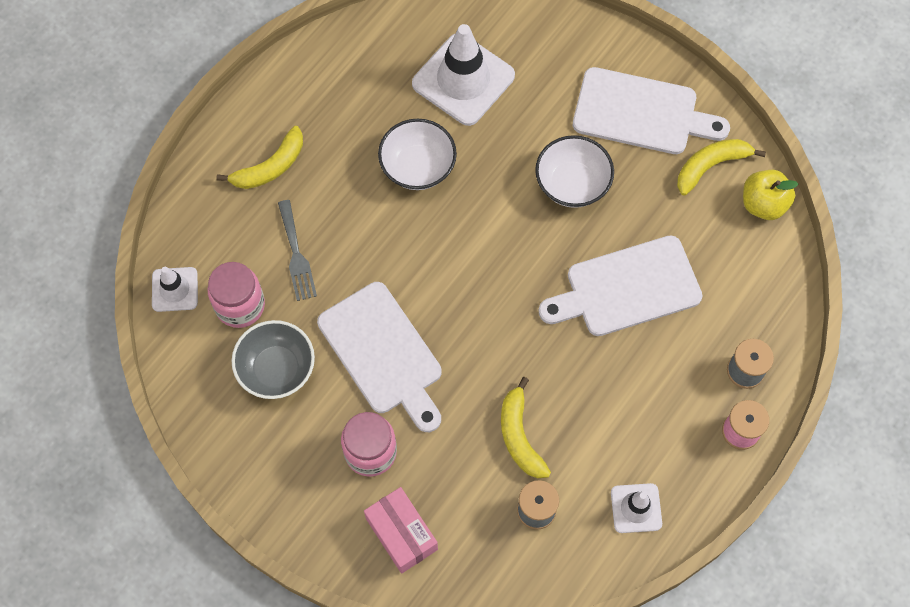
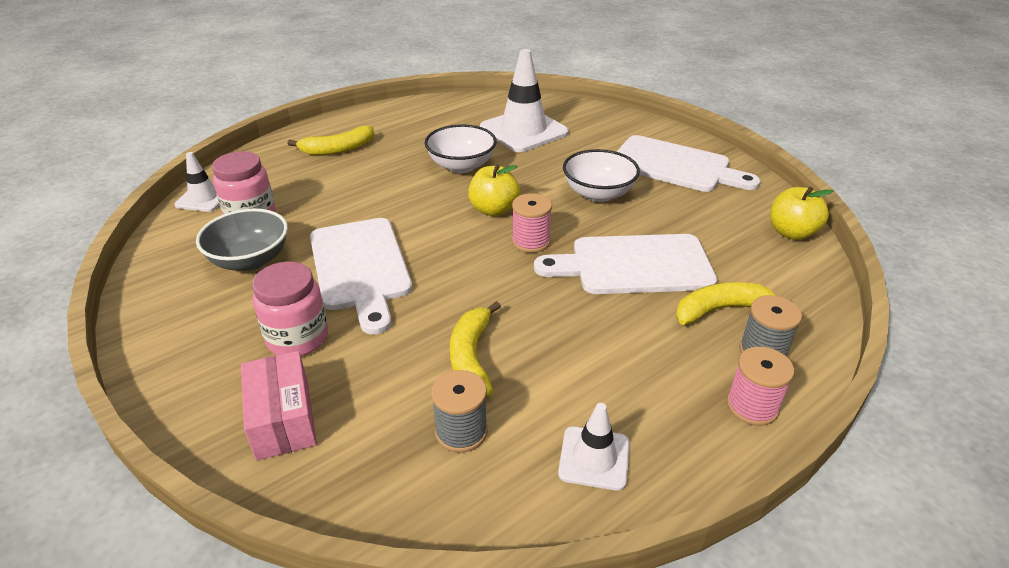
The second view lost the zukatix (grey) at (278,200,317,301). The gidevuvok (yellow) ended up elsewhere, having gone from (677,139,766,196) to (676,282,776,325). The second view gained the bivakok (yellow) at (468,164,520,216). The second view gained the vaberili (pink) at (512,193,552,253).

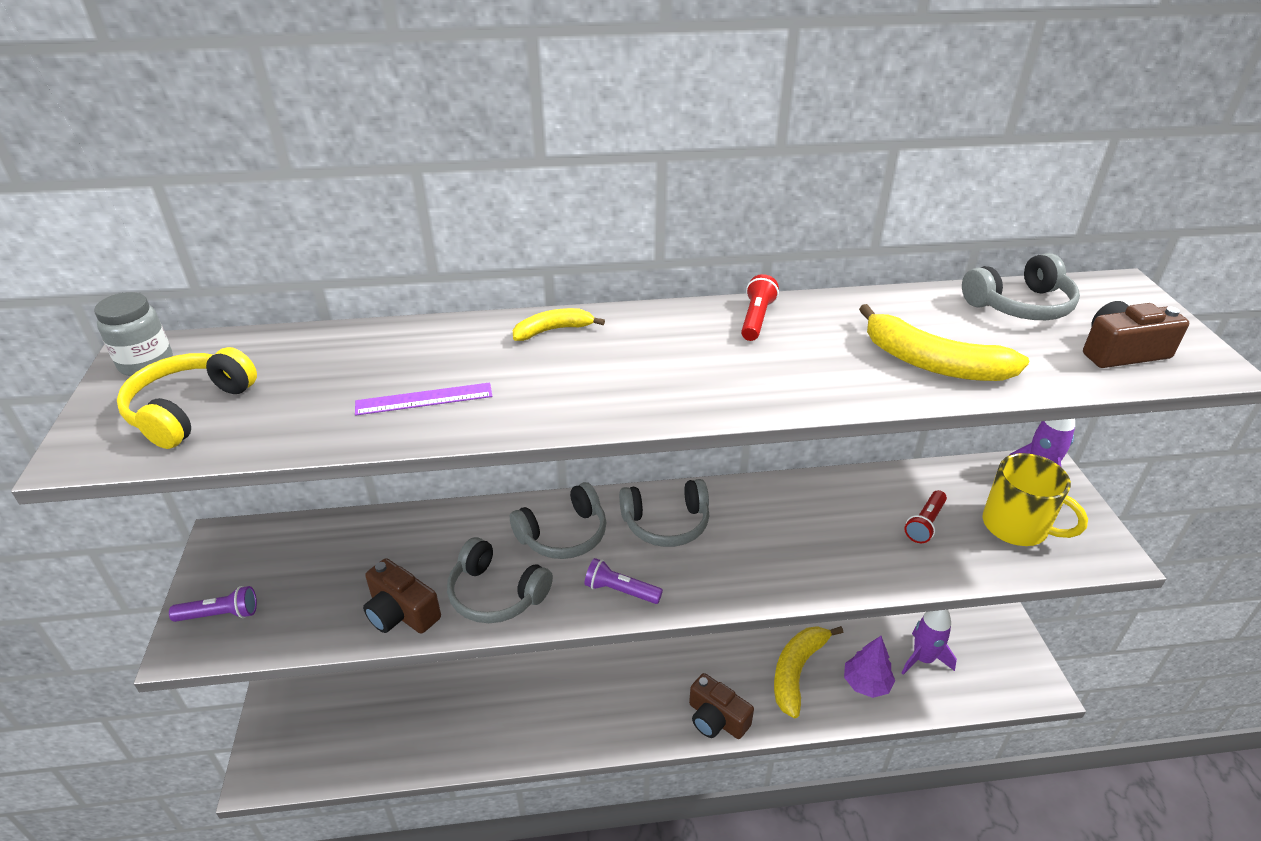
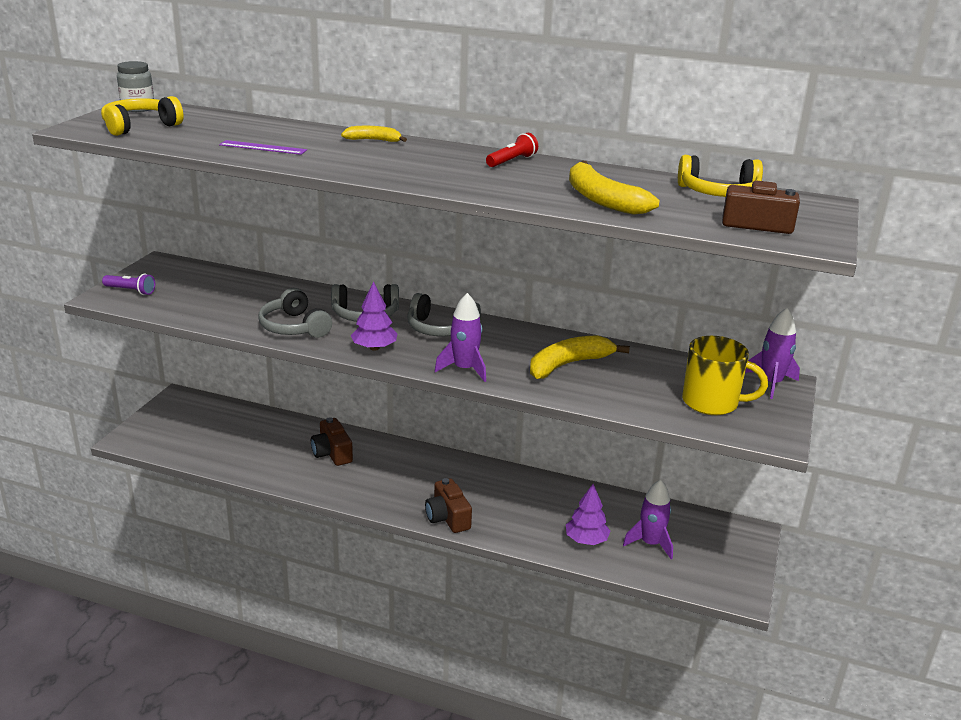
The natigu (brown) ended up elsewhere, having gone from (363,558,441,634) to (311,417,353,466). Where the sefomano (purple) stood at (585,558,663,604), the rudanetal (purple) came to stand at (350,281,398,351). The gidevuvok (yellow) ended up elsewhere, having gone from (774,626,843,718) to (530,335,630,379). The second view lost the sefomano (red) at (904,490,947,543). What was the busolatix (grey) at (962,253,1080,320) turned into the busolatix (yellow) at (678,155,763,197). The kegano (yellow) at (983,453,1088,546) ended up facing another way, 45 degrees counterclockwise from before. The second view gained the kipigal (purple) at (435,293,486,382).

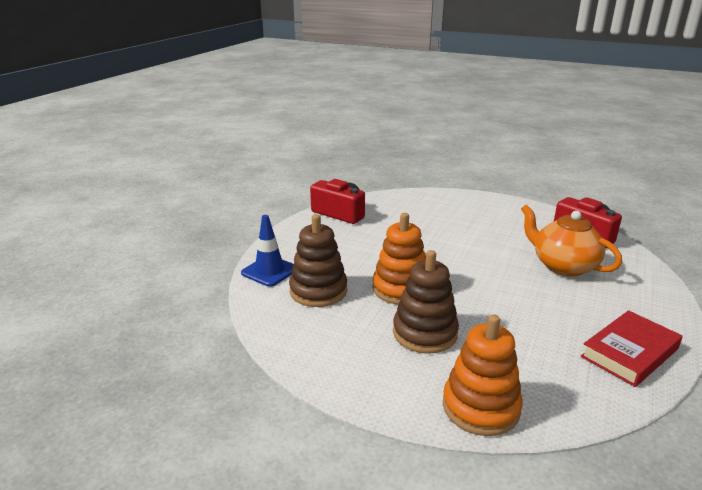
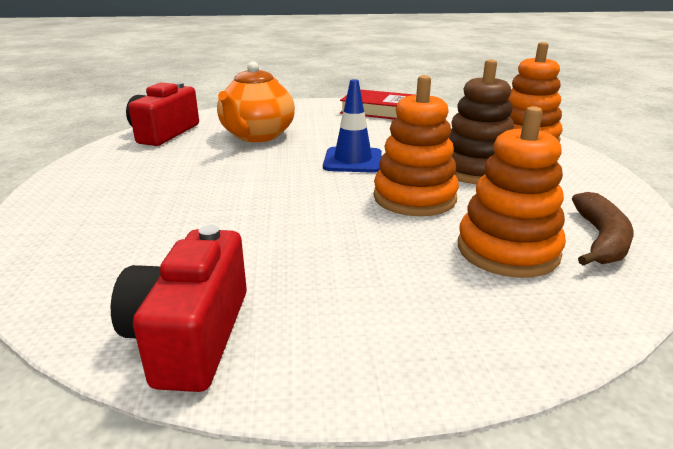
The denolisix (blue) ended up elsewhere, having gone from (241,215,293,287) to (323,79,382,173). What was the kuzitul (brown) at (289,214,347,307) turned into the kuzitul (orange) at (458,106,566,278). The second view gained the gidevuvok (brown) at (572,192,633,266).

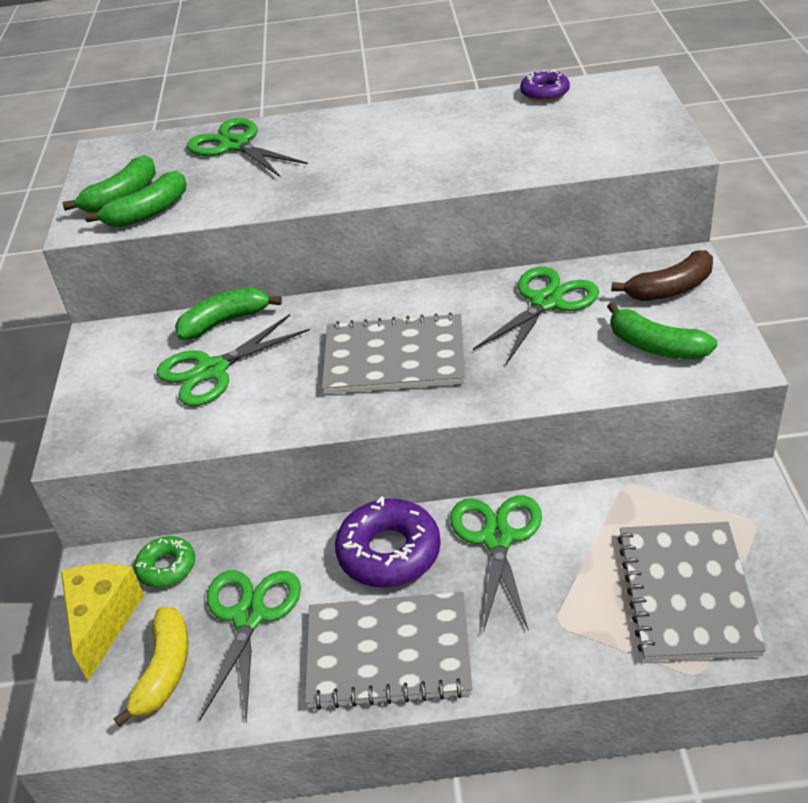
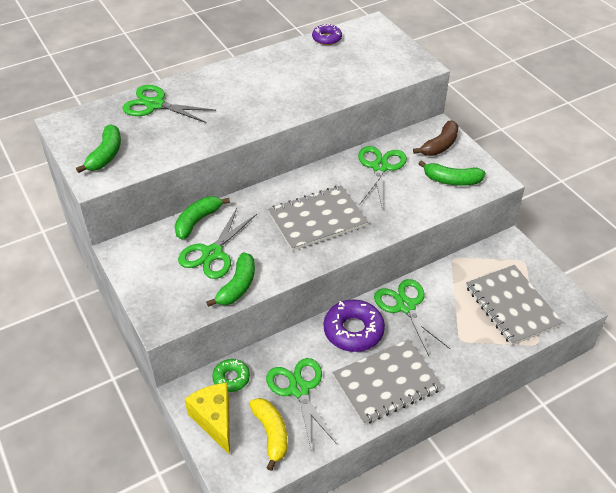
The gidevuvok (green) ended up elsewhere, having gone from (85,171,187,227) to (206,252,255,307).

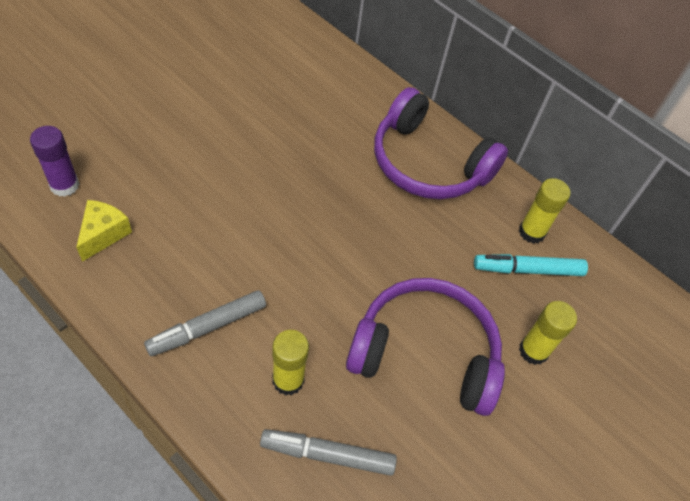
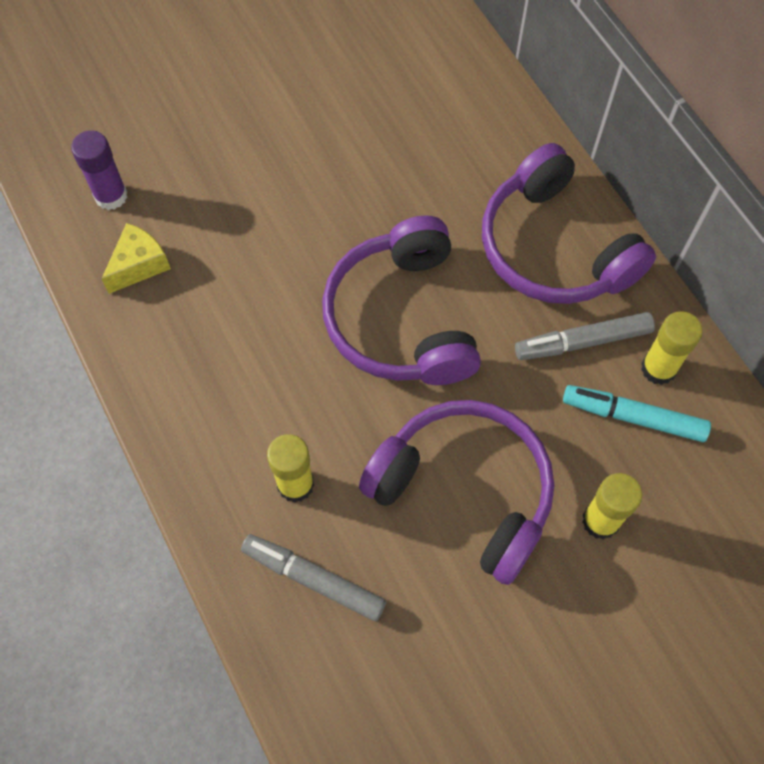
The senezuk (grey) ended up elsewhere, having gone from (144,290,266,356) to (515,312,655,360). The second view gained the busolatix (purple) at (322,215,481,385).

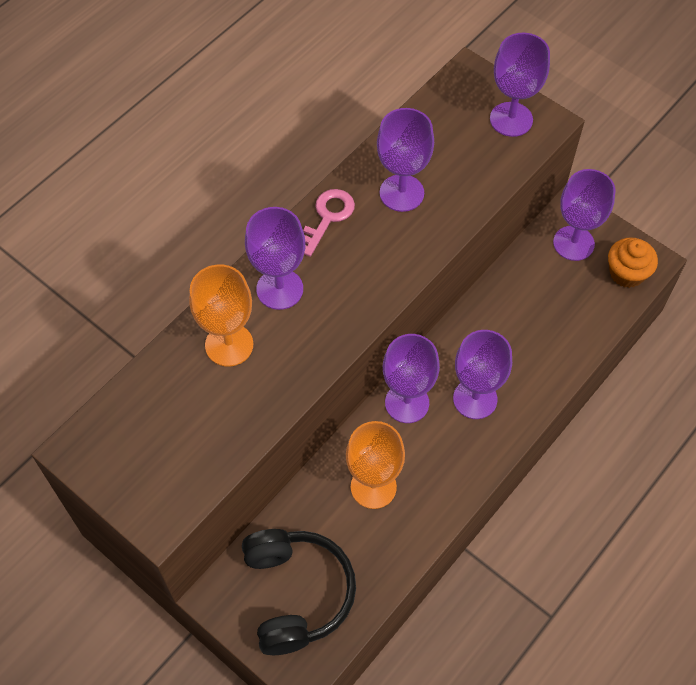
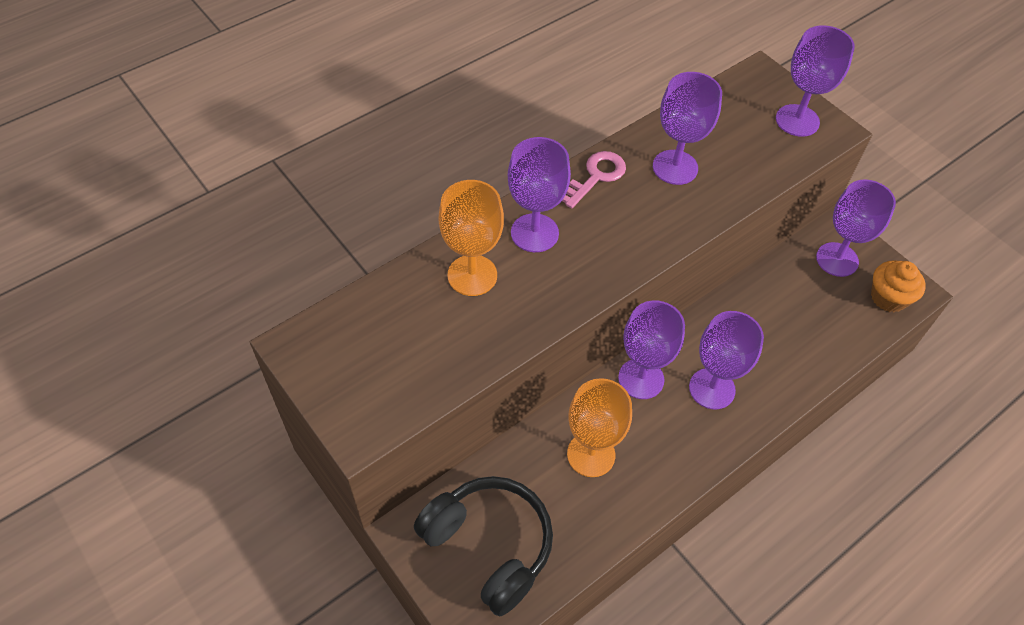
The busolatix (black) at (242,529,356,655) ended up facing another way, 45 degrees counterclockwise from before.

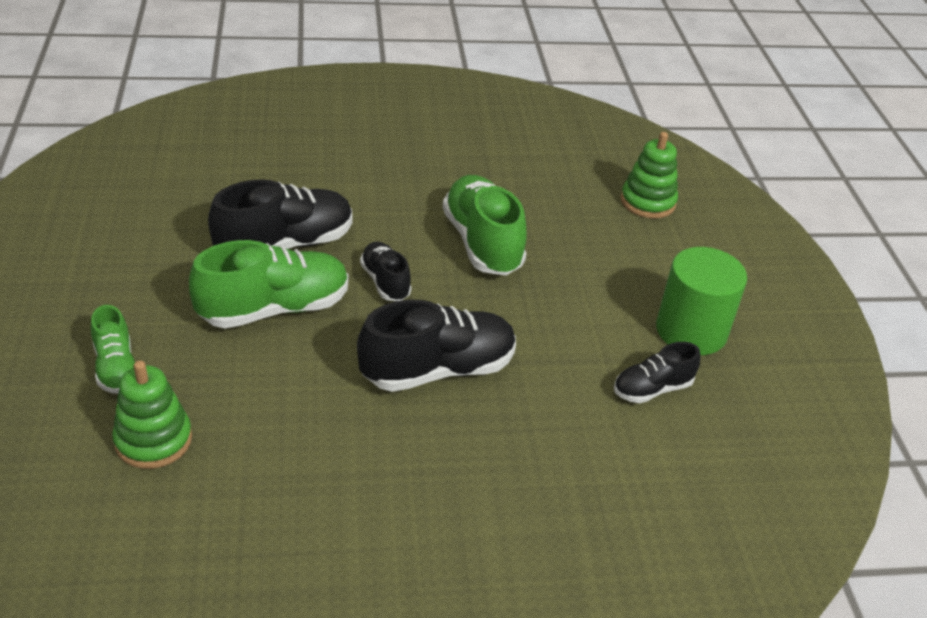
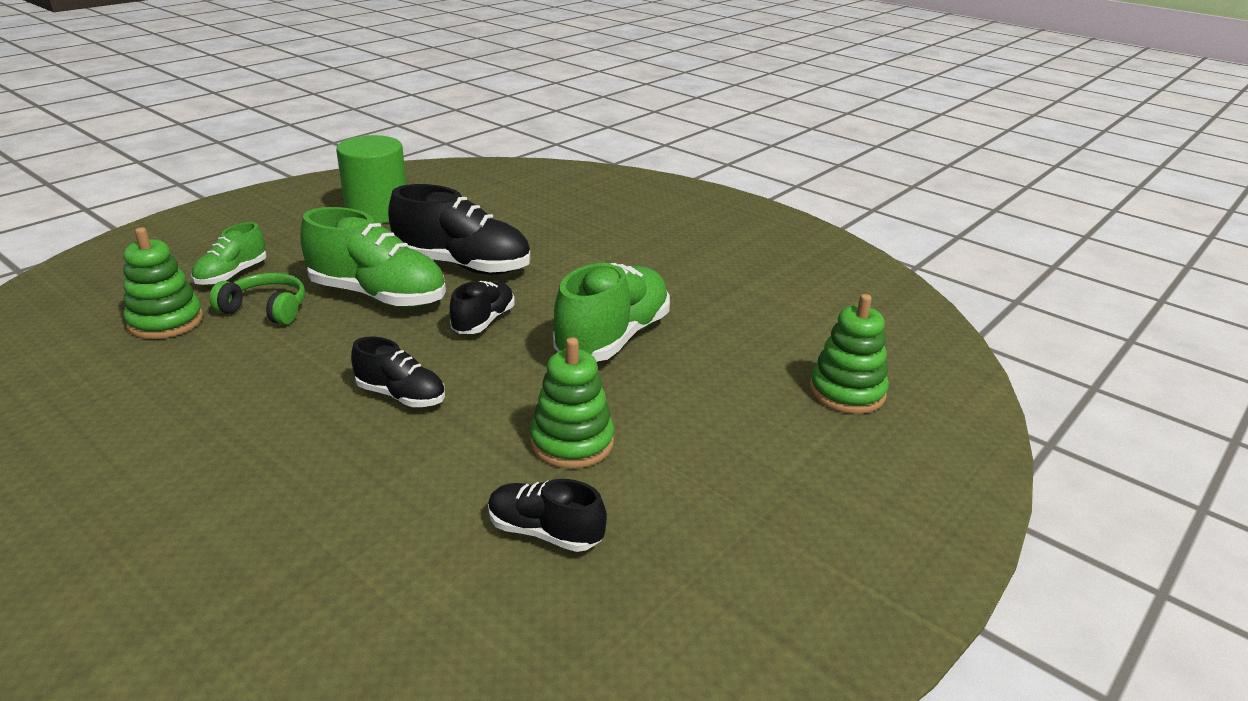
The size of the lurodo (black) at (357,300,516,392) changed by a factor of 0.56. The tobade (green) ended up elsewhere, having gone from (656,247,747,355) to (336,135,406,223). The second view gained the busolatix (green) at (209,273,305,325). The second view gained the kuzitul (green) at (530,337,614,469).

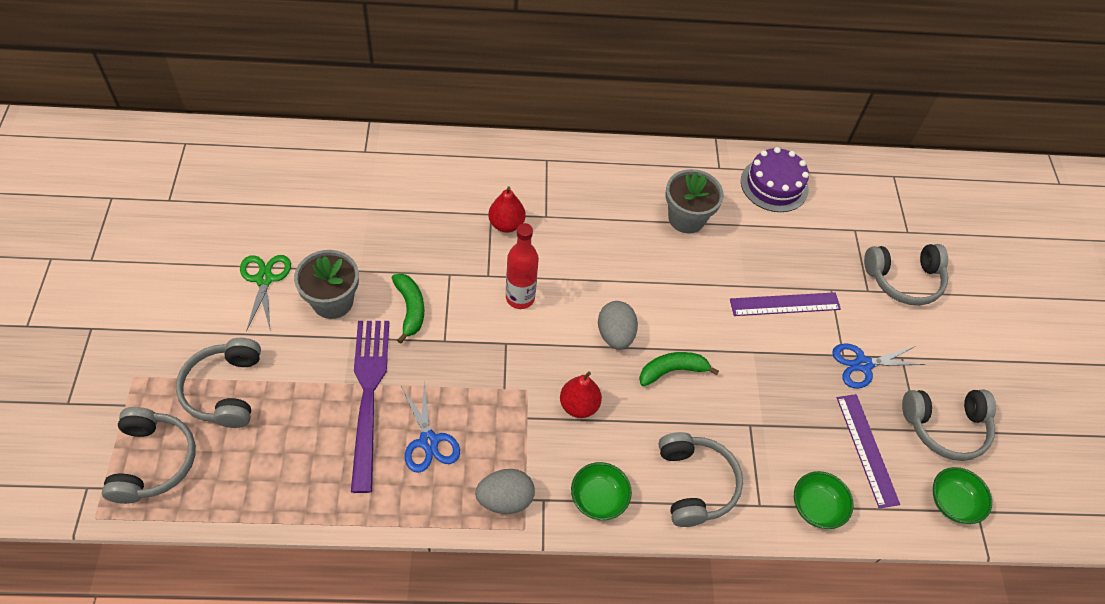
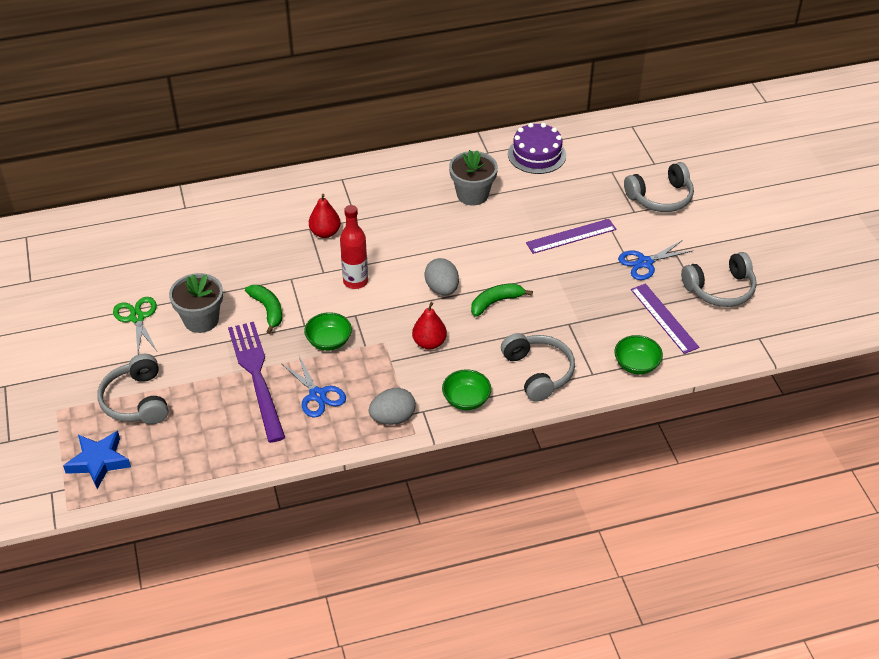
Where the busolatix (grey) stood at (102,407,196,504), the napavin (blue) came to stand at (63,431,131,489). The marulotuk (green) ended up elsewhere, having gone from (933,467,992,524) to (304,312,352,351).

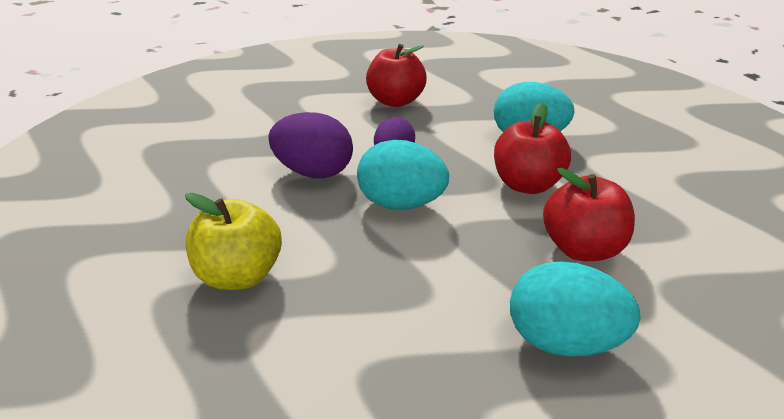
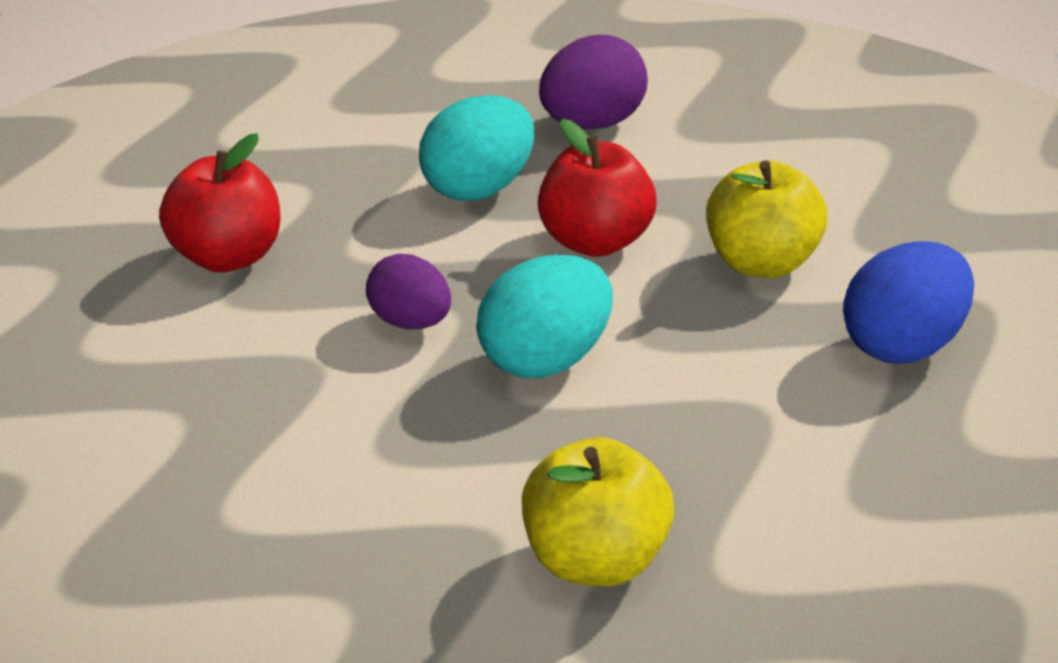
The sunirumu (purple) ended up elsewhere, having gone from (268,112,353,178) to (539,35,648,129). What was the sunirumu (turquoise) at (510,261,641,357) turned into the sunirumu (blue) at (843,241,974,364). What was the bivakok (red) at (543,168,635,261) turned into the bivakok (yellow) at (706,160,828,278).

